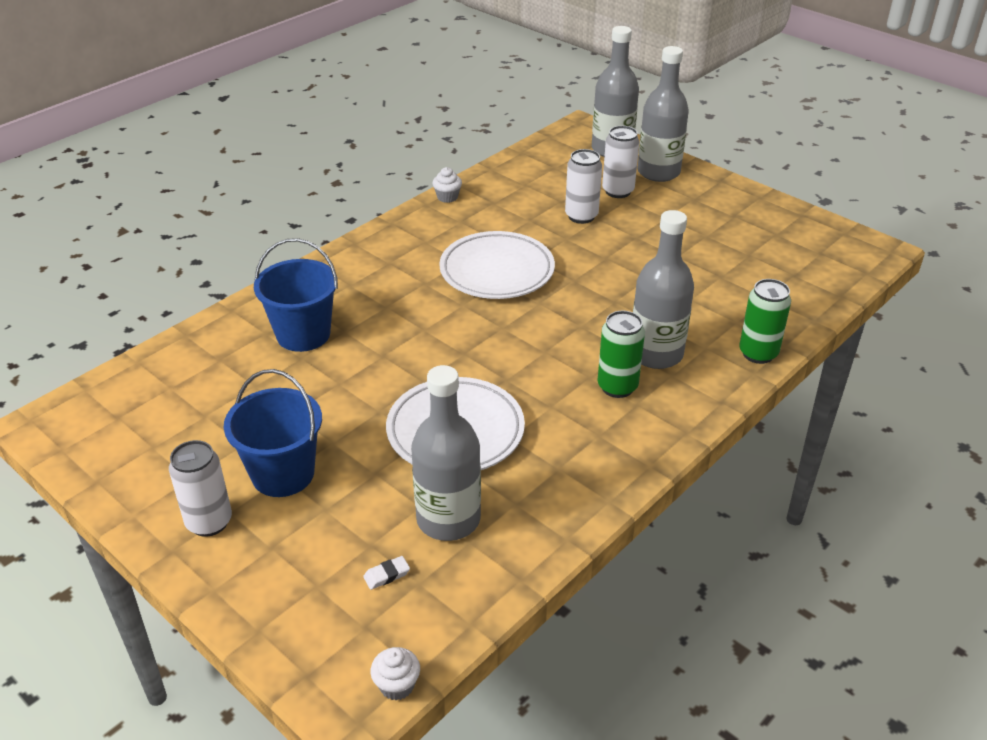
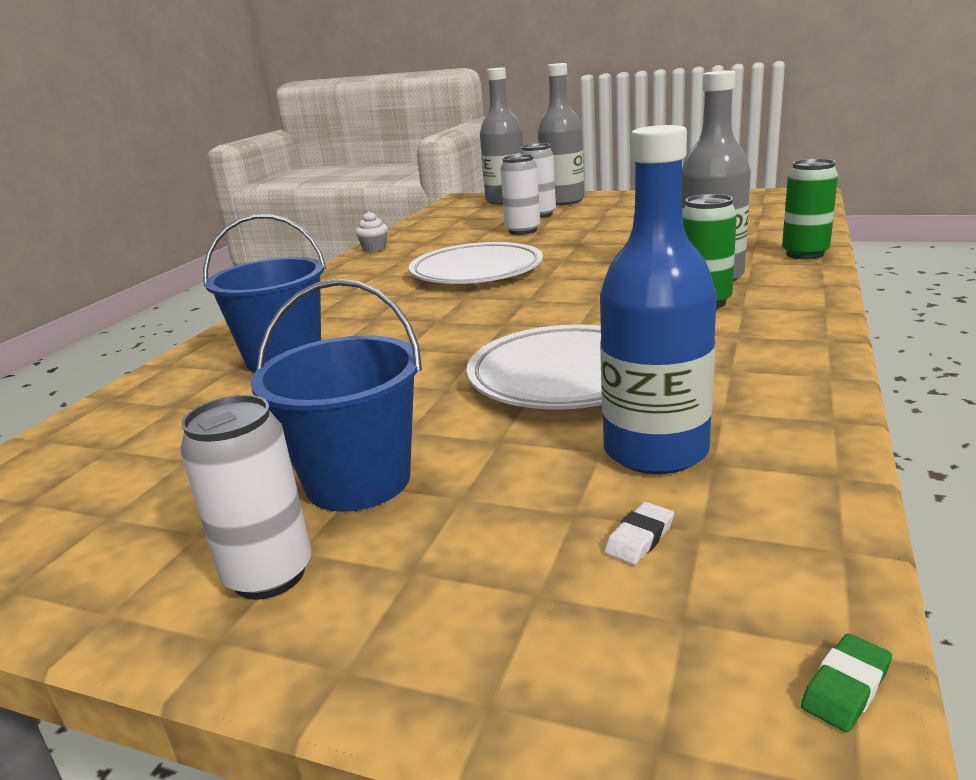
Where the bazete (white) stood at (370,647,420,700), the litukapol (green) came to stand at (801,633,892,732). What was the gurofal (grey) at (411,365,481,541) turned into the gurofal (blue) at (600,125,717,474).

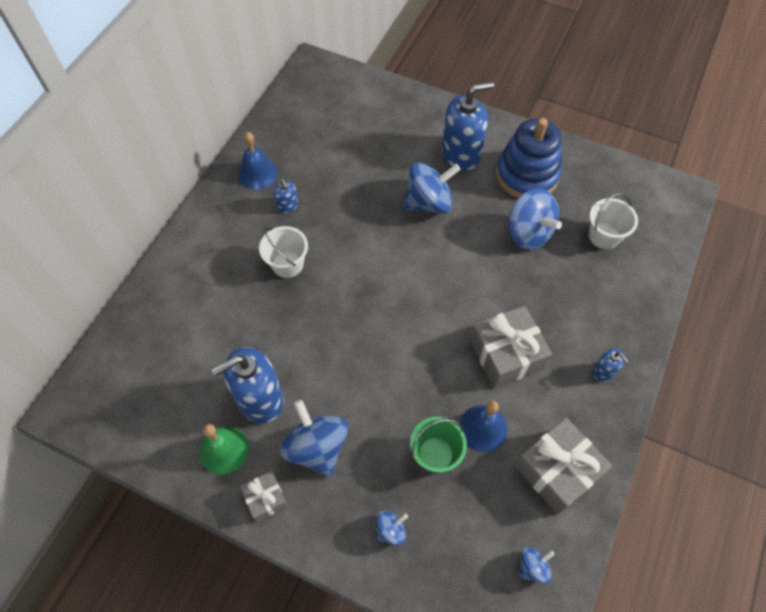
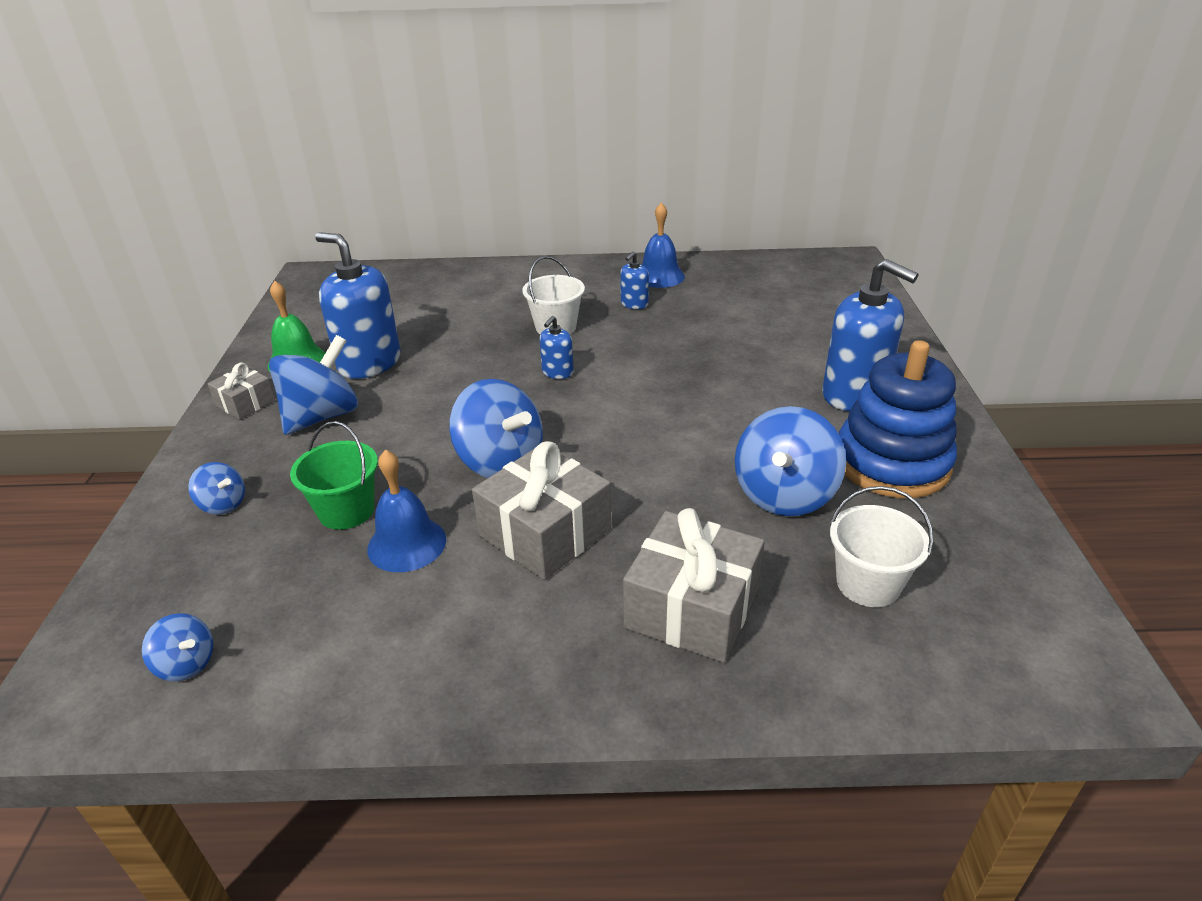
The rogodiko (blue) ended up elsewhere, having gone from (403,162,461,213) to (449,379,543,478). The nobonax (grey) ended up elsewhere, having gone from (515,418,612,514) to (623,508,765,663). The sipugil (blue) ended up elsewhere, having gone from (593,349,629,381) to (539,316,574,379).

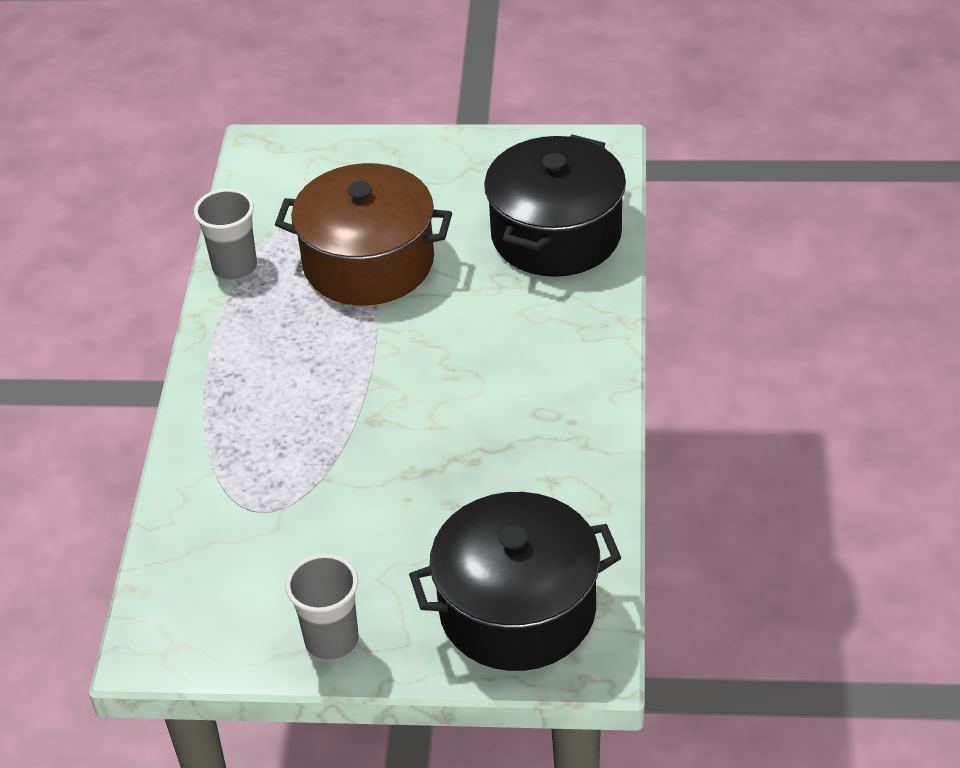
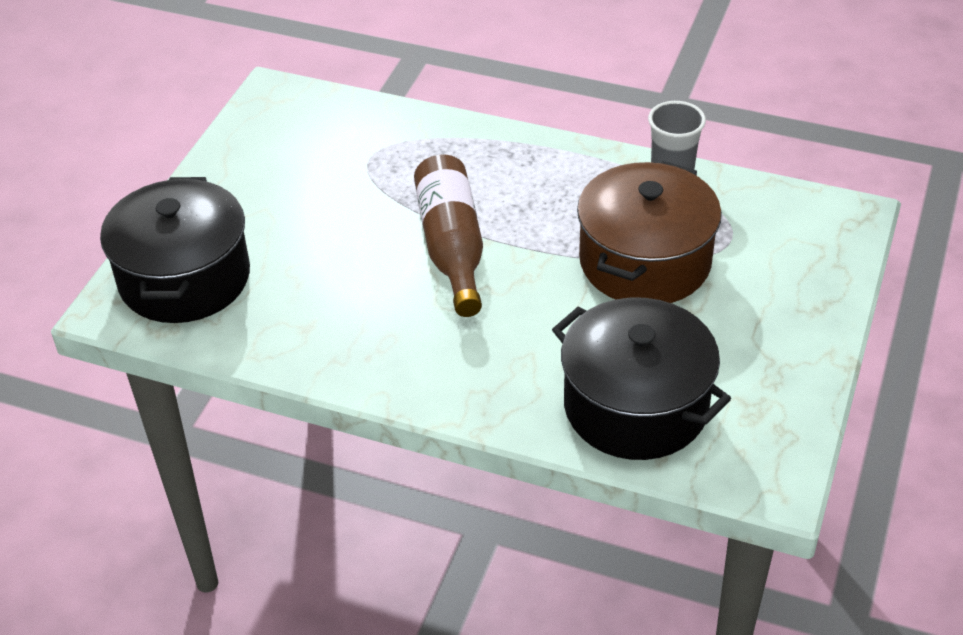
The second view lost the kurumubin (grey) at (285,554,359,661). The second view gained the gurofal (brown) at (414,154,483,317).

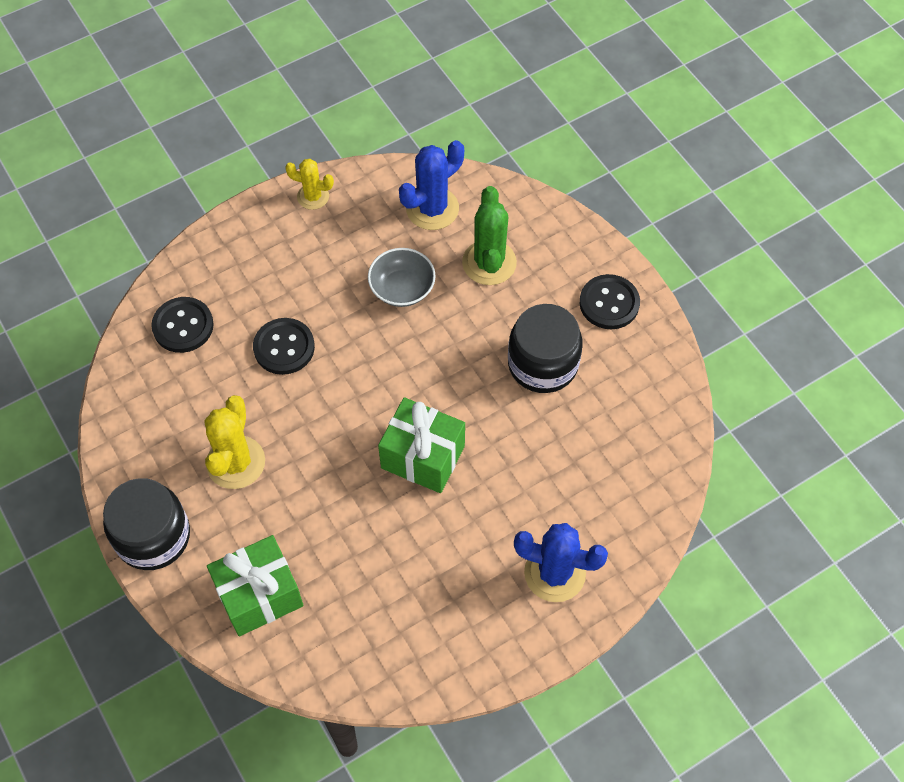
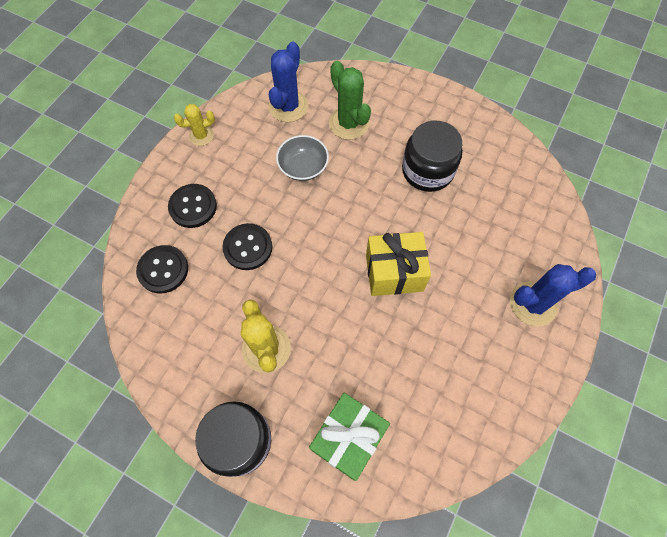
What was the nobonax (green) at (378,397,465,493) turned into the nobonax (yellow) at (366,232,431,296). The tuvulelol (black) ended up elsewhere, having gone from (580,274,640,329) to (168,184,217,228).

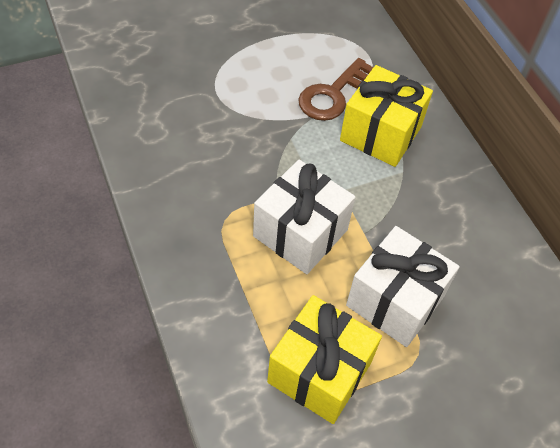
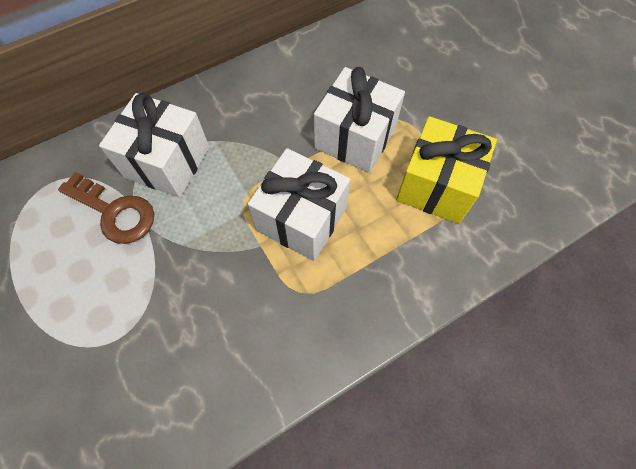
What was the nobonax (yellow) at (340,65,433,167) turned into the nobonax (white) at (99,93,209,198).

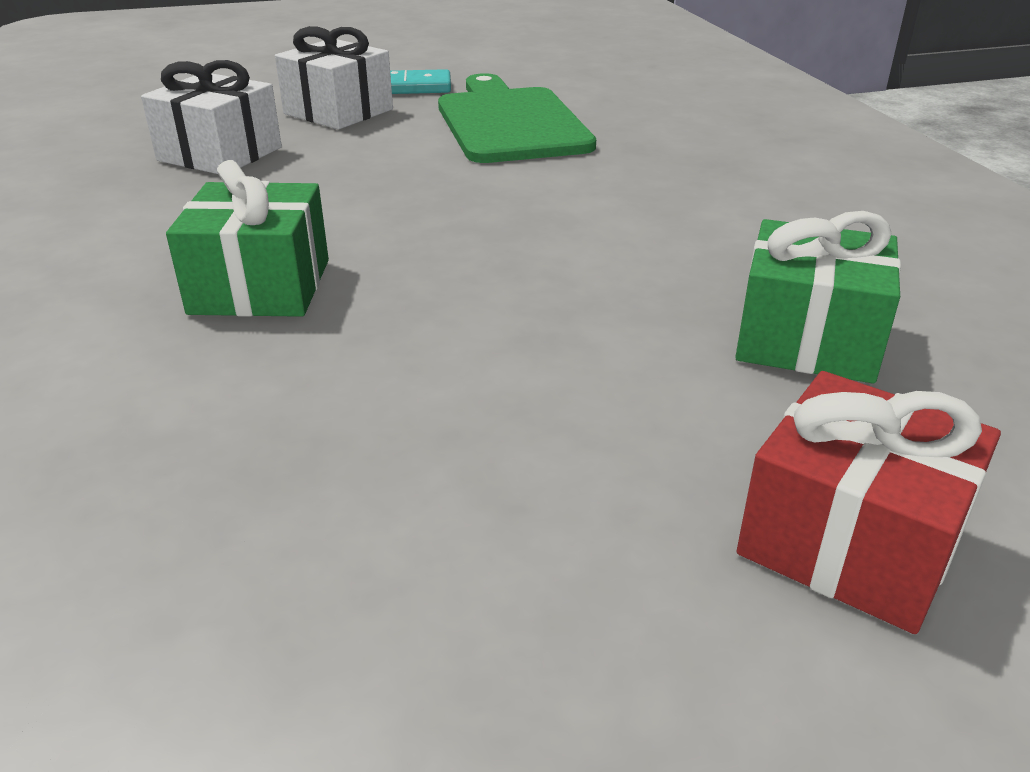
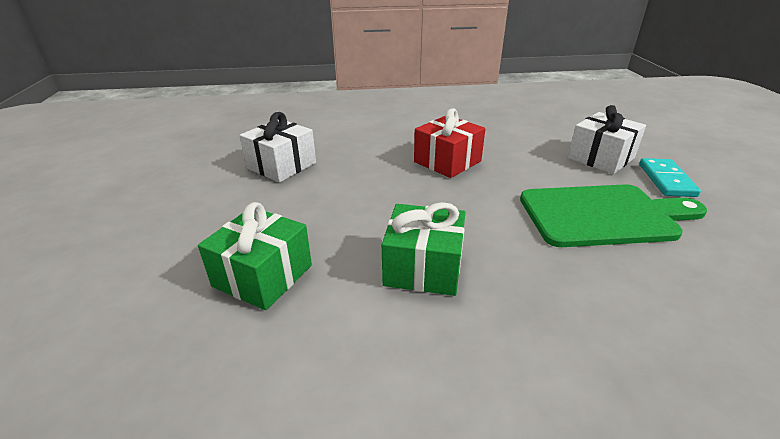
The nobonax (white) ended up elsewhere, having gone from (141,60,282,174) to (239,112,316,182). The nobonax (green) ended up elsewhere, having gone from (166,160,329,317) to (382,202,465,296). The nobonax (red) ended up elsewhere, having gone from (736,371,1001,634) to (414,108,485,178).

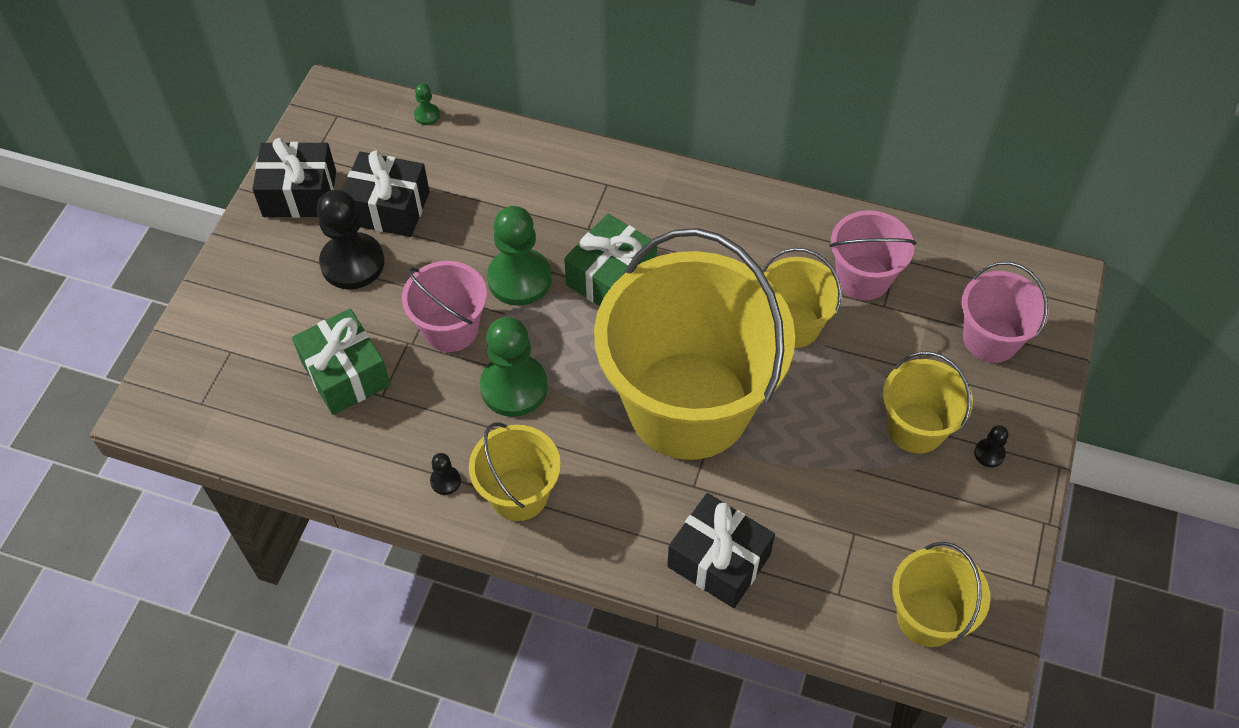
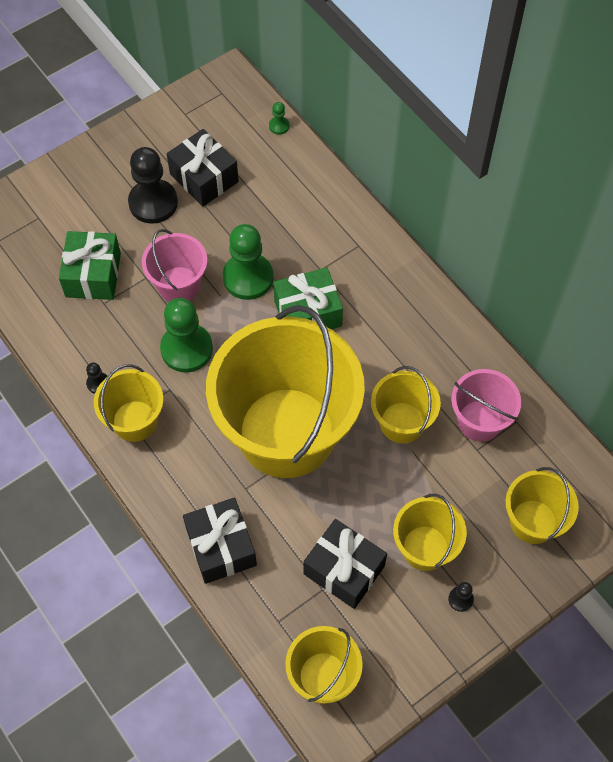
The nobonax (black) ended up elsewhere, having gone from (252,138,336,218) to (303,519,387,609). What was the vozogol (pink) at (961,262,1049,363) turned into the vozogol (yellow) at (506,467,579,544).

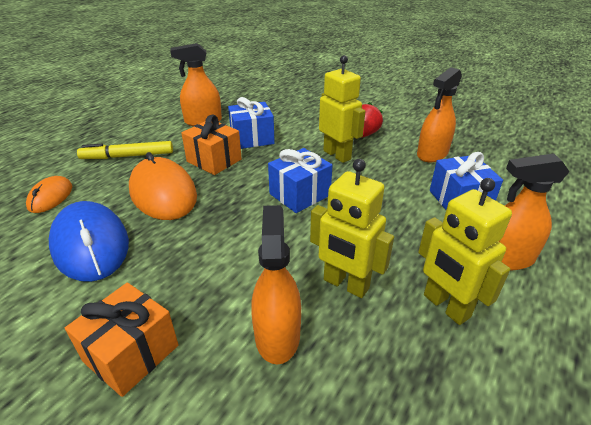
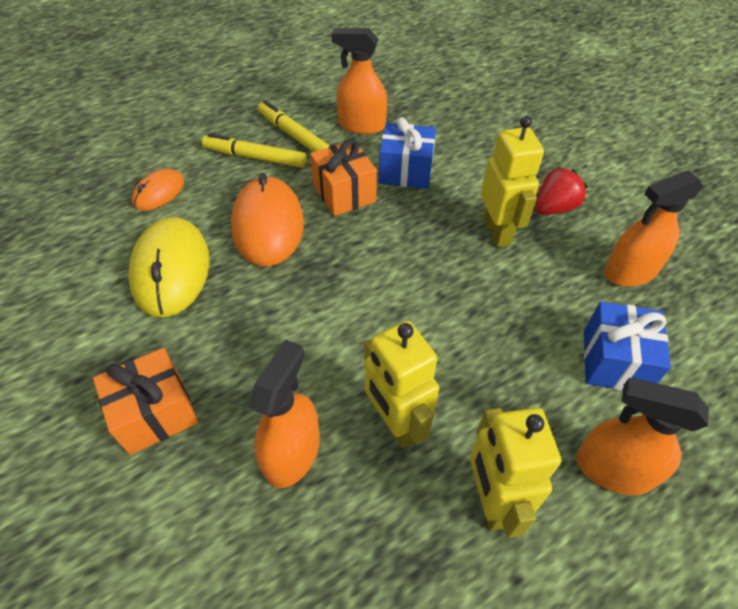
What was the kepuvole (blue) at (49,201,129,282) turned into the kepuvole (yellow) at (128,217,210,318). The second view lost the nobonax (blue) at (268,148,333,213). The second view gained the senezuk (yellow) at (258,100,330,152).

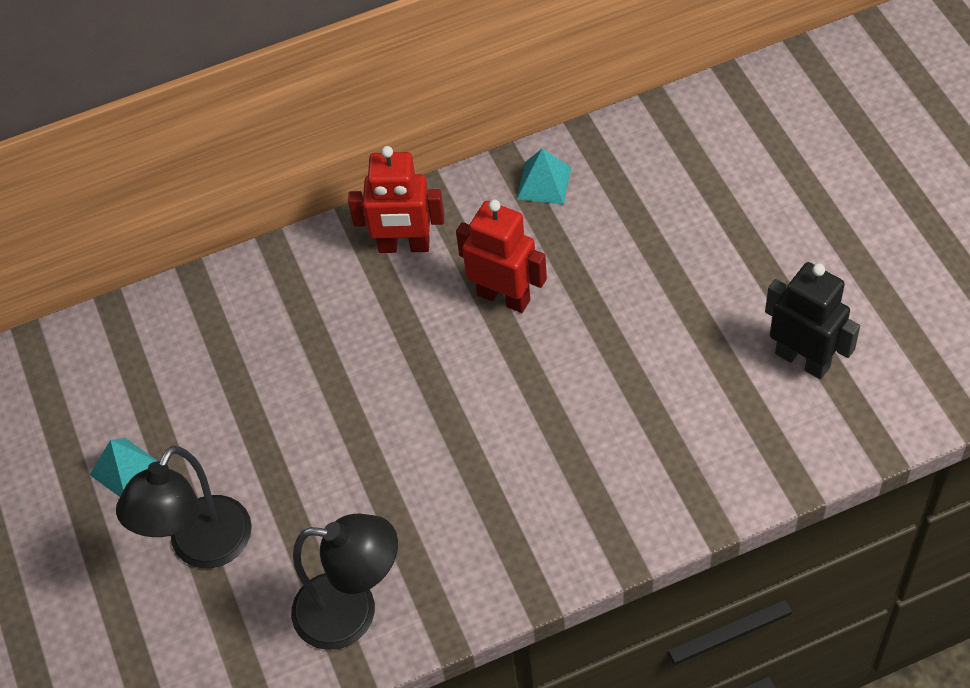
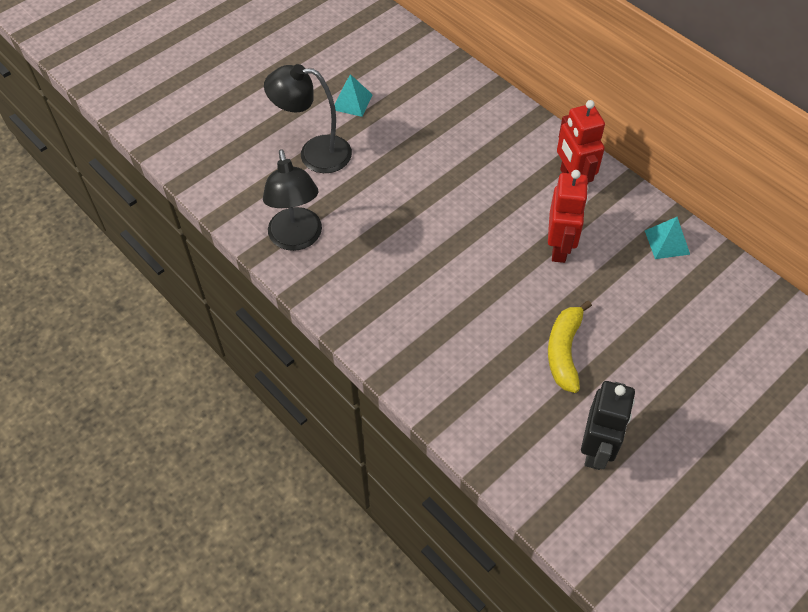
The second view gained the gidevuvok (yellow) at (548,300,592,393).

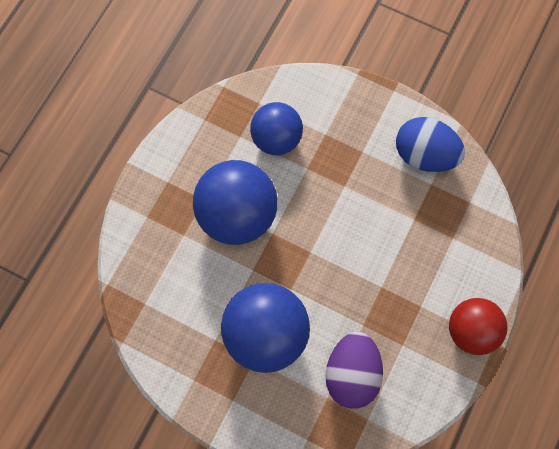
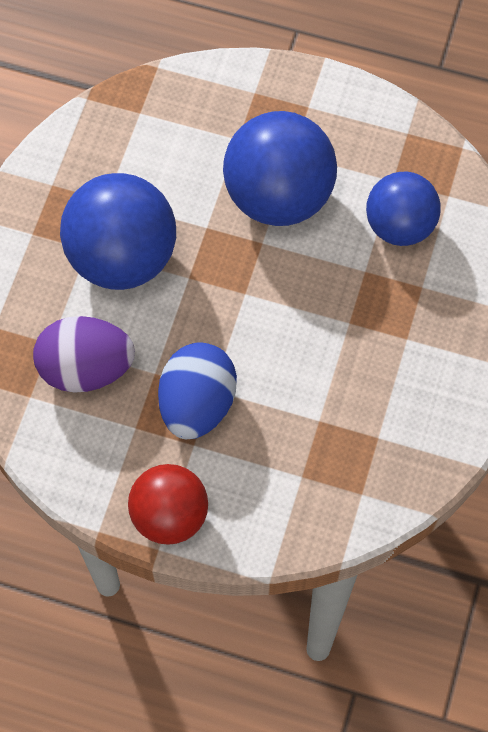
The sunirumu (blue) ended up elsewhere, having gone from (396,117,465,172) to (158,342,237,439).

